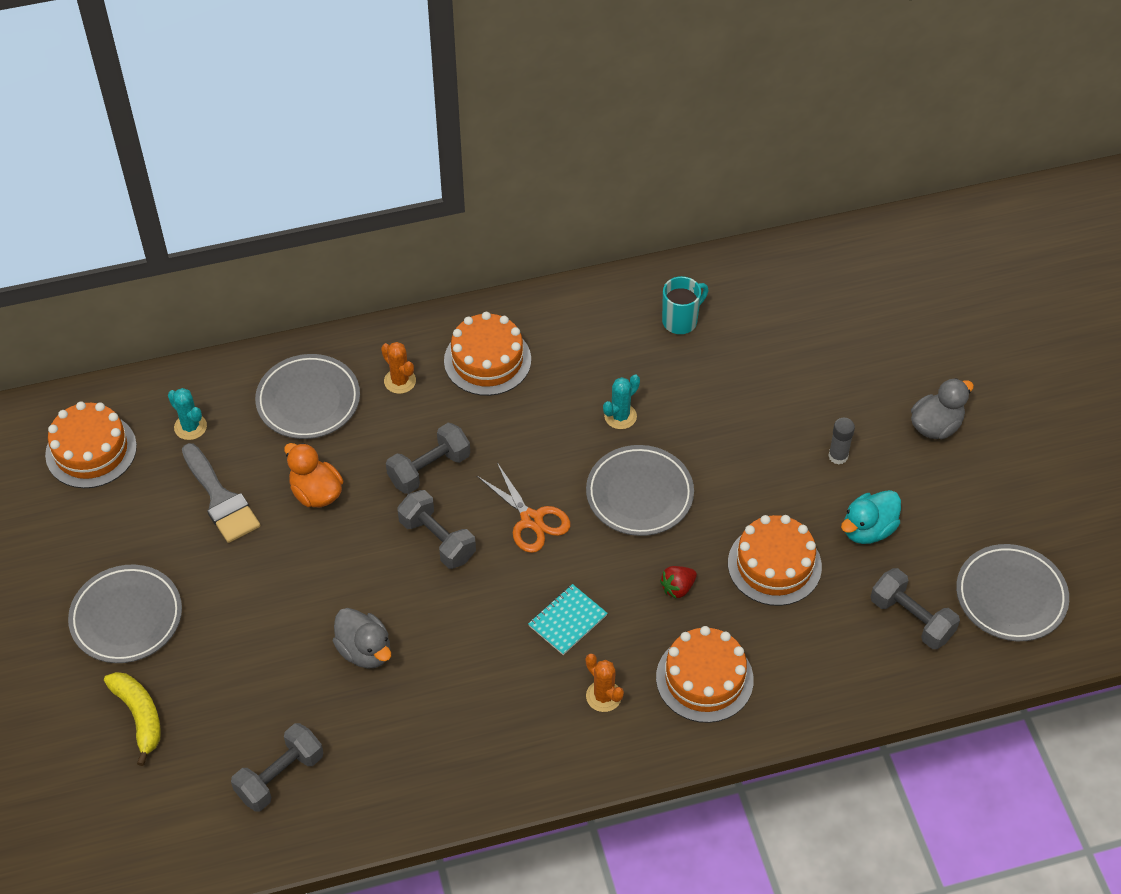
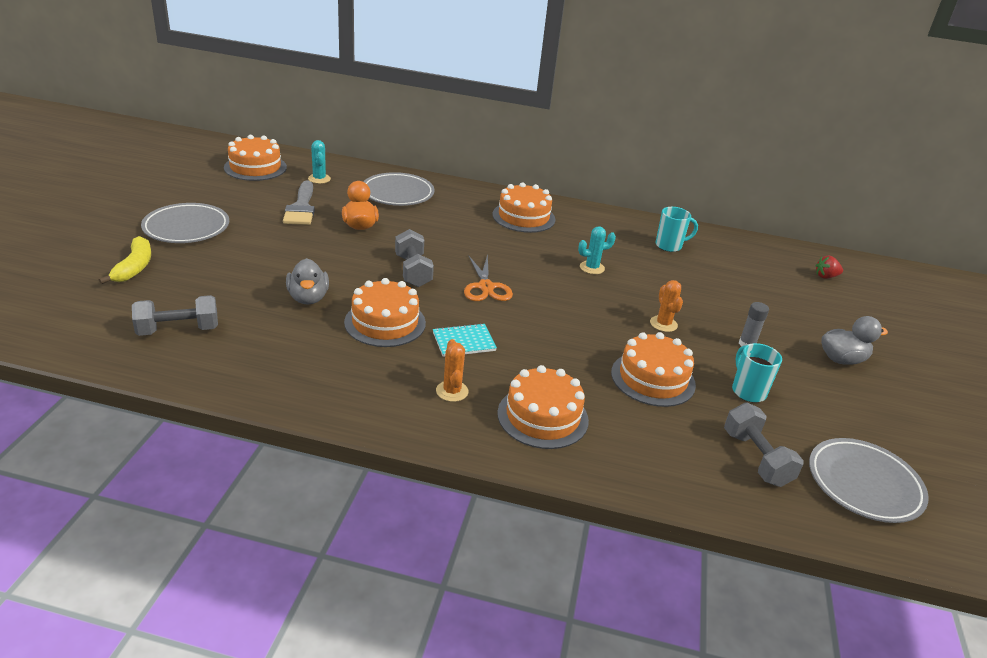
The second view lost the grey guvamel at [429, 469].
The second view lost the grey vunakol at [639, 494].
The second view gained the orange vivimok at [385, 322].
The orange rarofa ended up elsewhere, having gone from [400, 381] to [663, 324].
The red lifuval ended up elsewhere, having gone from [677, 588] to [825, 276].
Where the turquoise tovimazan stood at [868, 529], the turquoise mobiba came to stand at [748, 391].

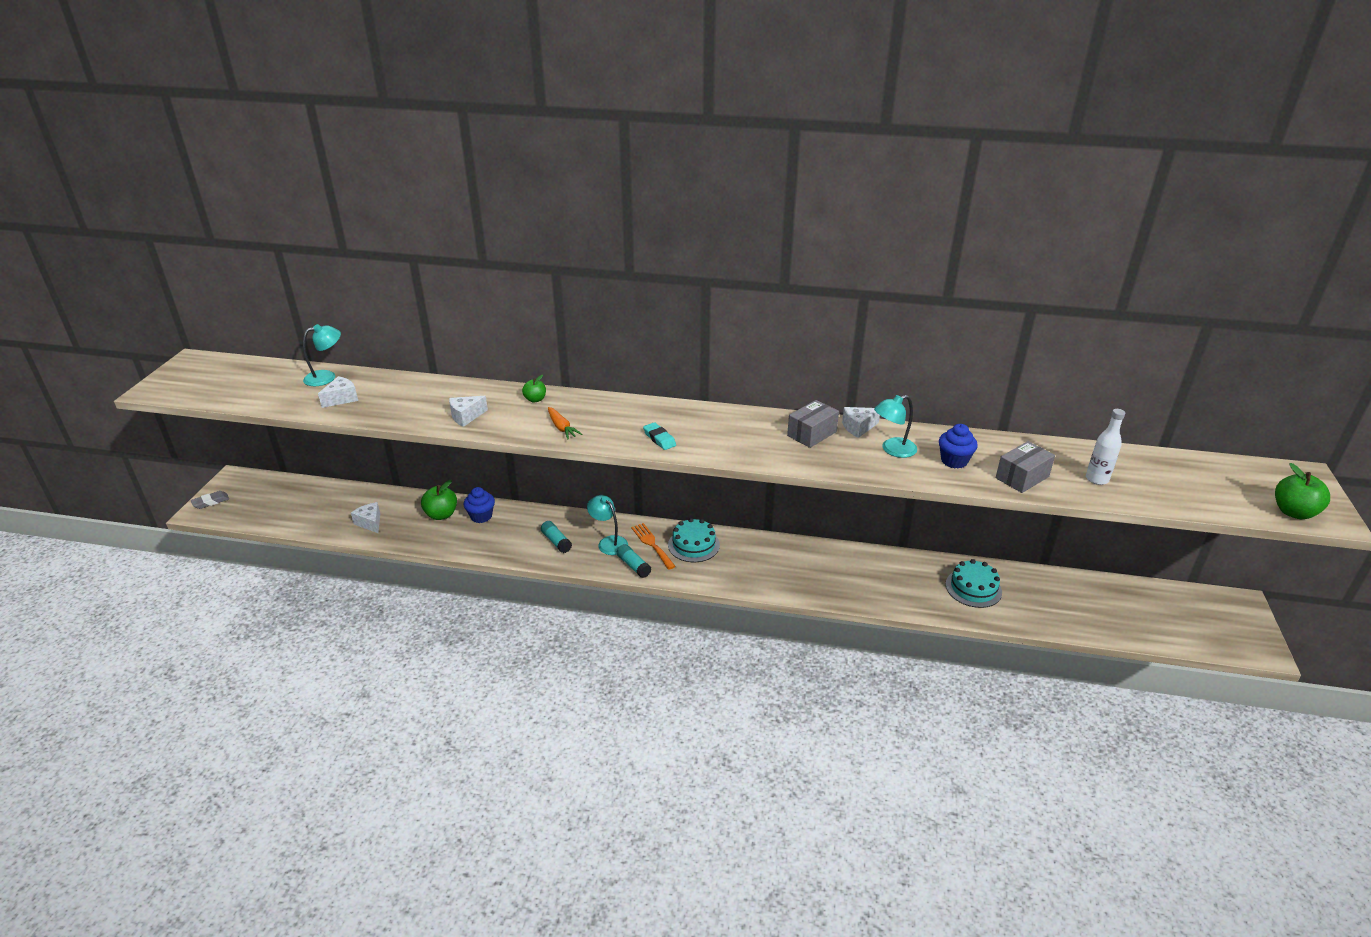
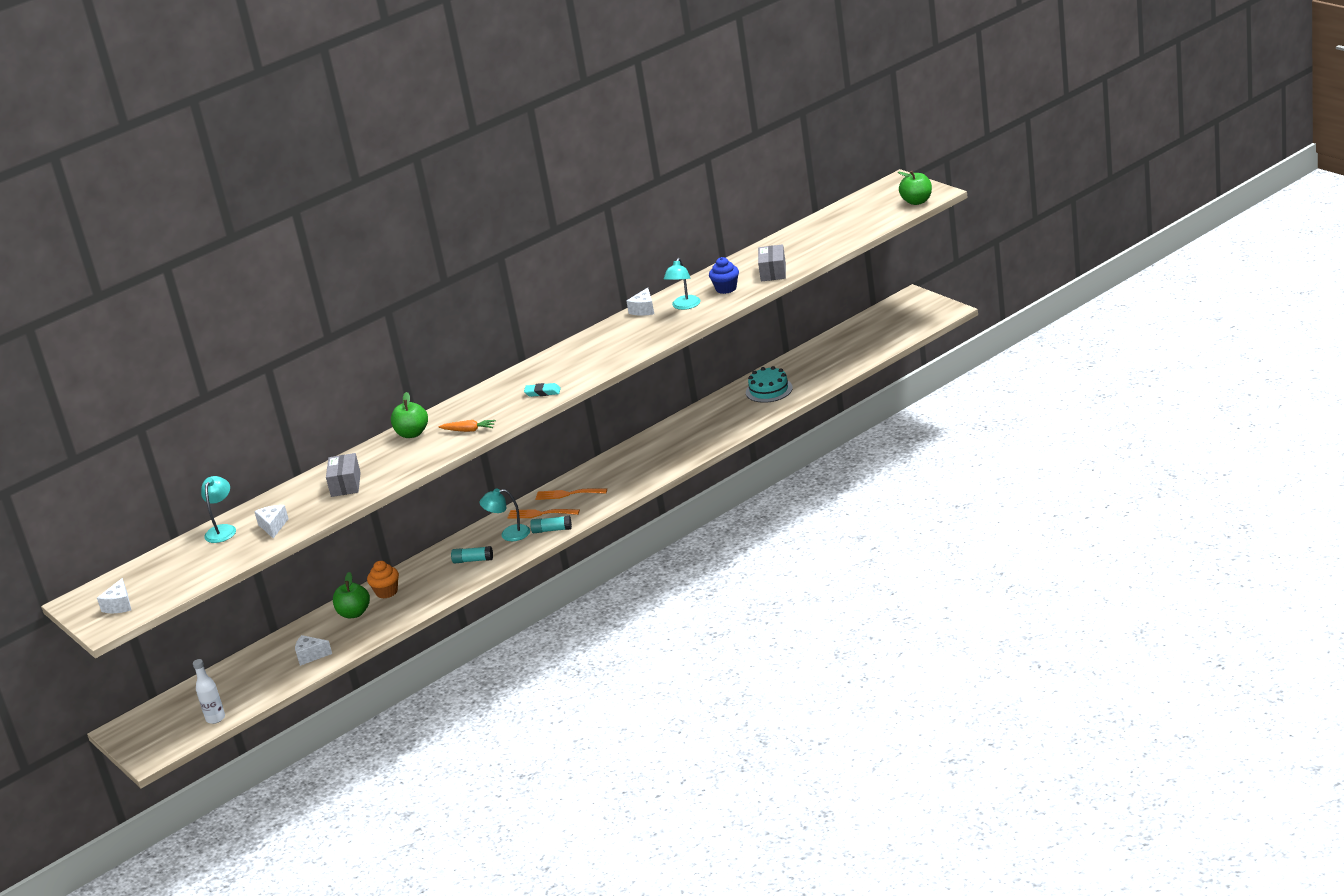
The second view lost the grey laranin at [211, 502].
The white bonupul ended up elsewhere, having gone from [466, 416] to [119, 605].
The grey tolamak ended up elsewhere, having gone from [812, 434] to [346, 484].
The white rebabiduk ended up elsewhere, having gone from [1097, 479] to [215, 718].
Where the turquoise vivimok stood at [693, 545], the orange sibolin came to stand at [567, 494].
What was the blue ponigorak at [481, 516] turned into the orange ponigorak at [386, 592].
The size of the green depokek at [535, 399] changed by a factor of 1.64.

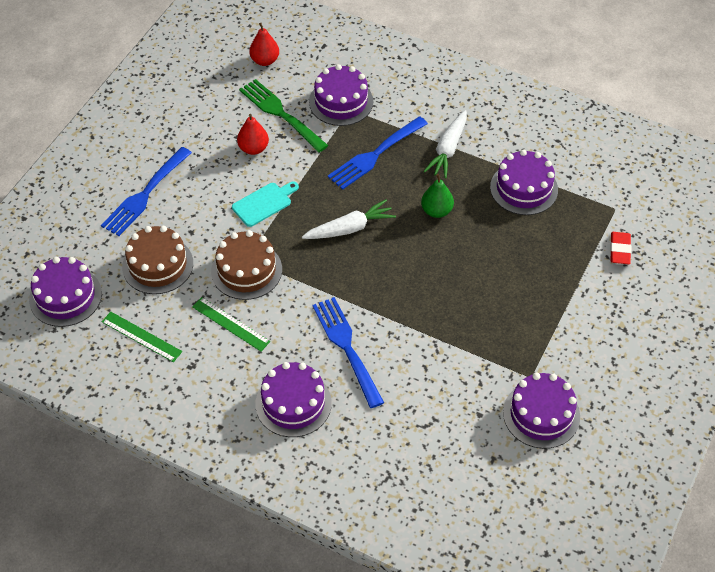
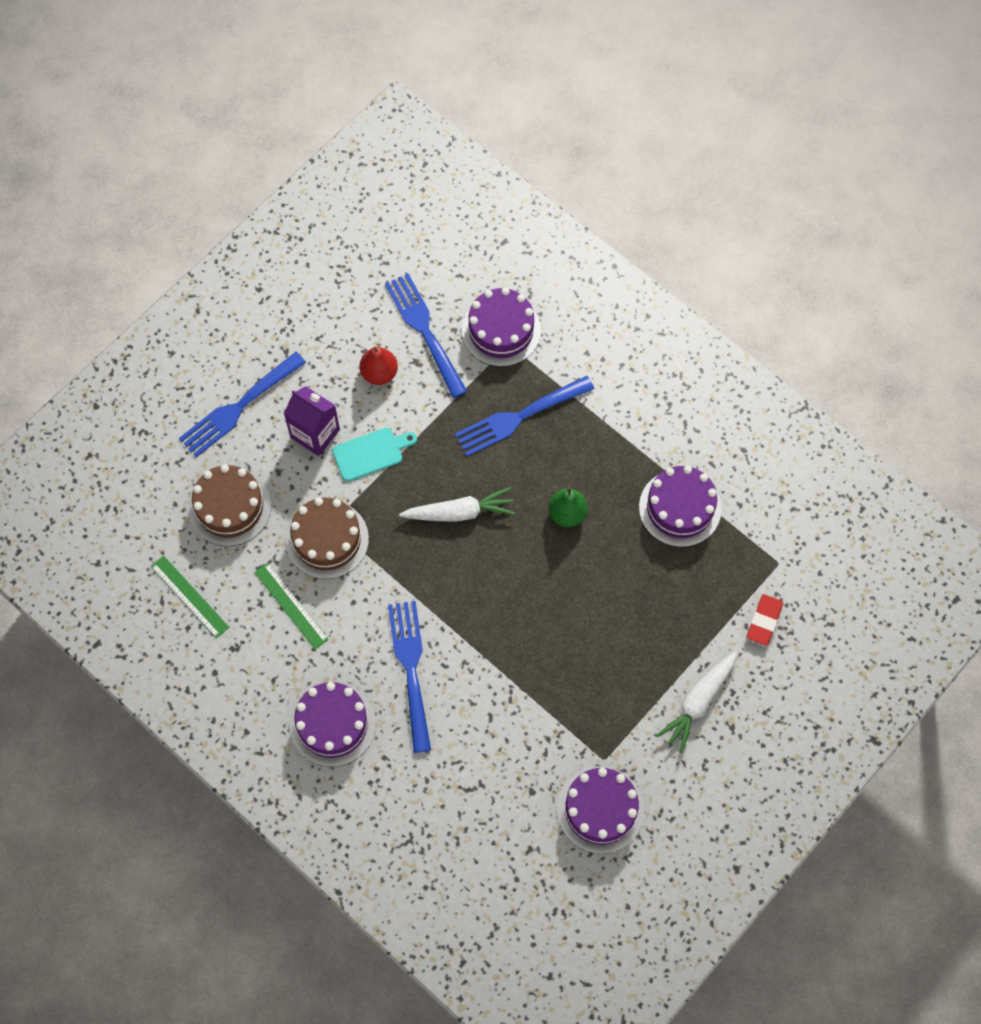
The second view lost the purple vivimok at [65, 296].
The second view lost the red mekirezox at [265, 60].
The second view gained the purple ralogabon at [315, 433].
The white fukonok ended up elsewhere, having gone from [448, 149] to [698, 702].
What was the green sibolin at [280, 114] turned into the blue sibolin at [424, 330].

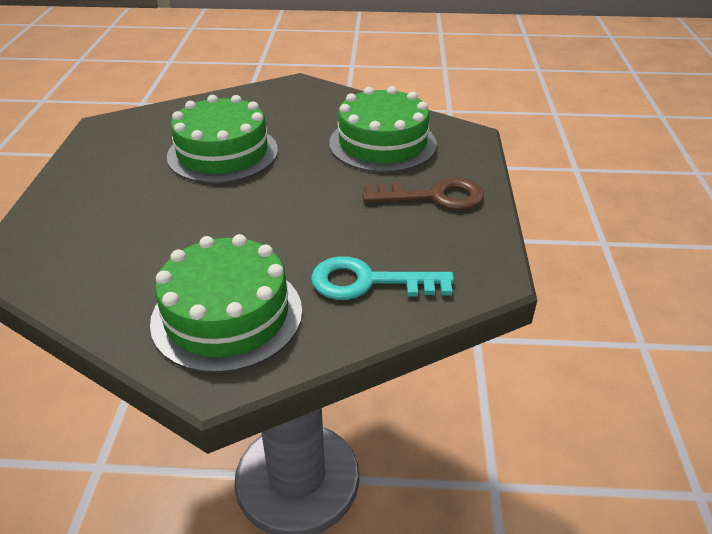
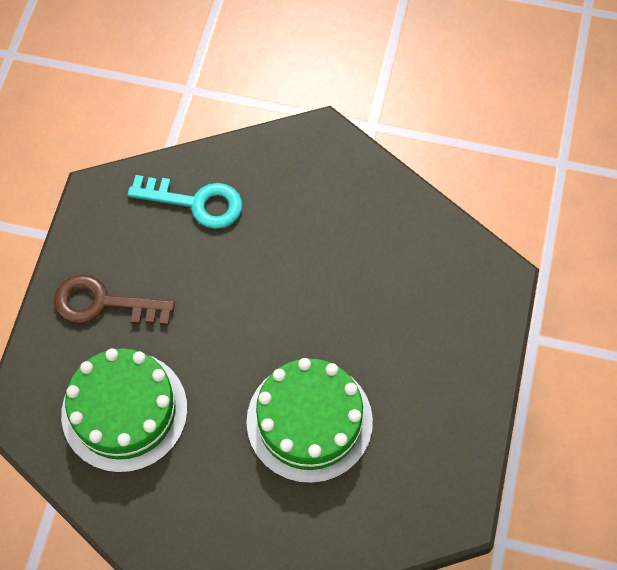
The second view lost the green vivimok at [227, 315].

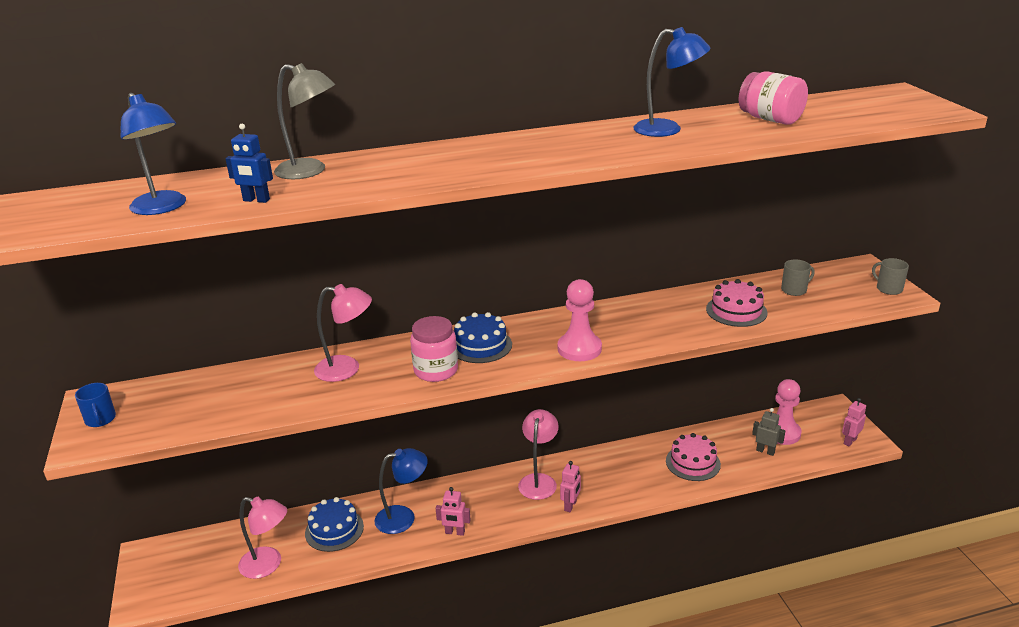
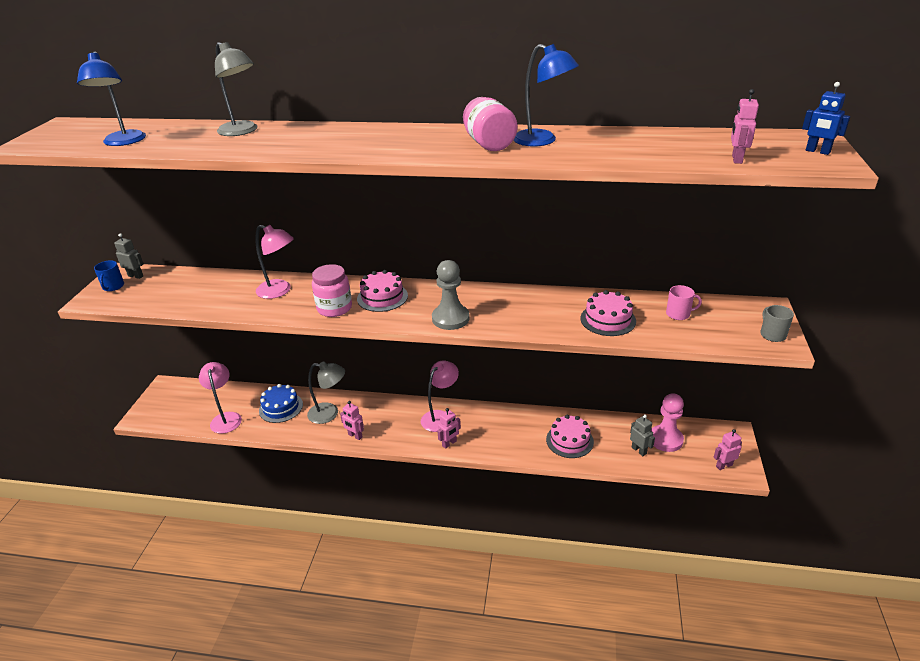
The second view gained the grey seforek at [136, 276].
The second view gained the pink seforek at [736, 159].
The blue seforek ended up elsewhere, having gone from [256, 200] to [817, 151].
The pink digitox ended up elsewhere, having gone from [770, 119] to [489, 144].
What was the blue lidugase at [403, 517] turned into the grey lidugase at [329, 413].
What was the blue vivimok at [481, 345] turned into the pink vivimok at [382, 297].
What was the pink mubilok at [579, 349] turned into the grey mubilok at [450, 318].
What was the grey mobiba at [794, 290] turned into the pink mobiba at [678, 314].
The pink lidugase at [268, 565] ended up facing another way, 150 degrees counterclockwise from before.

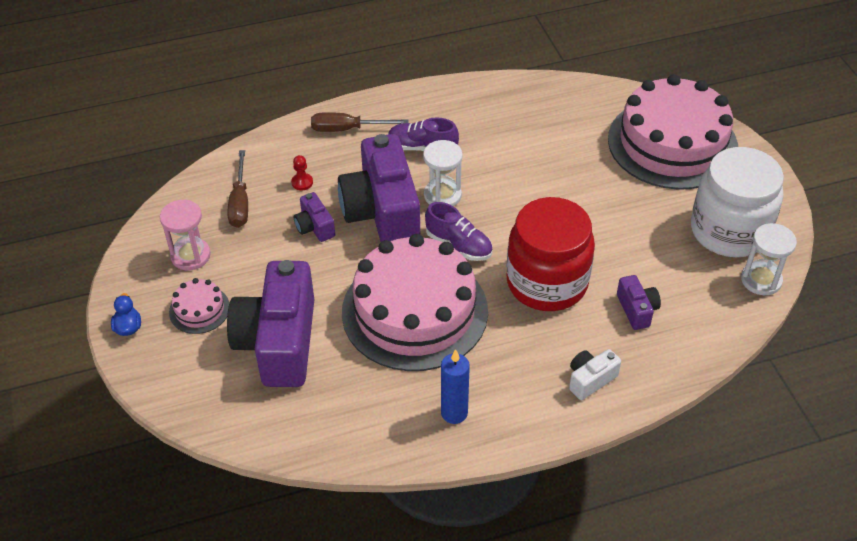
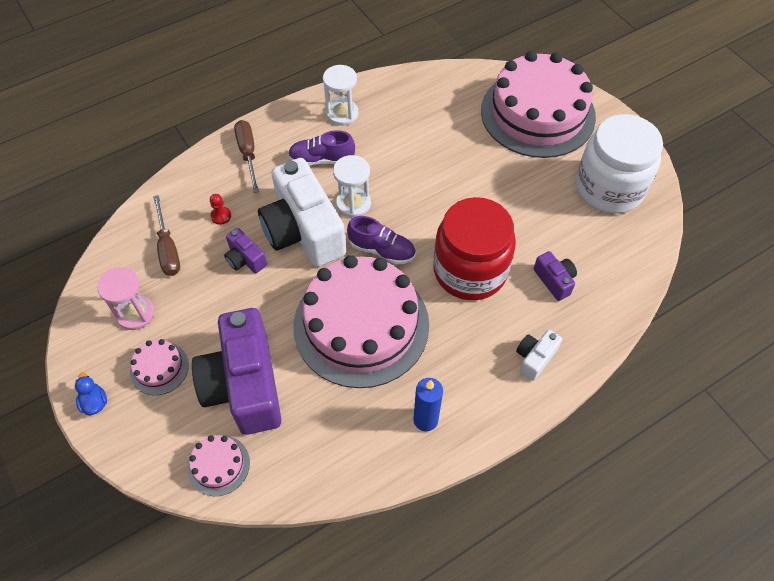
The second view gained the pink vivimok at [218, 465].
The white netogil ended up elsewhere, having gone from [761, 280] to [342, 113].
What was the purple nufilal at [382, 212] turned into the white nufilal at [303, 231].
The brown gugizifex at [347, 129] ended up facing another way, 90 degrees clockwise from before.

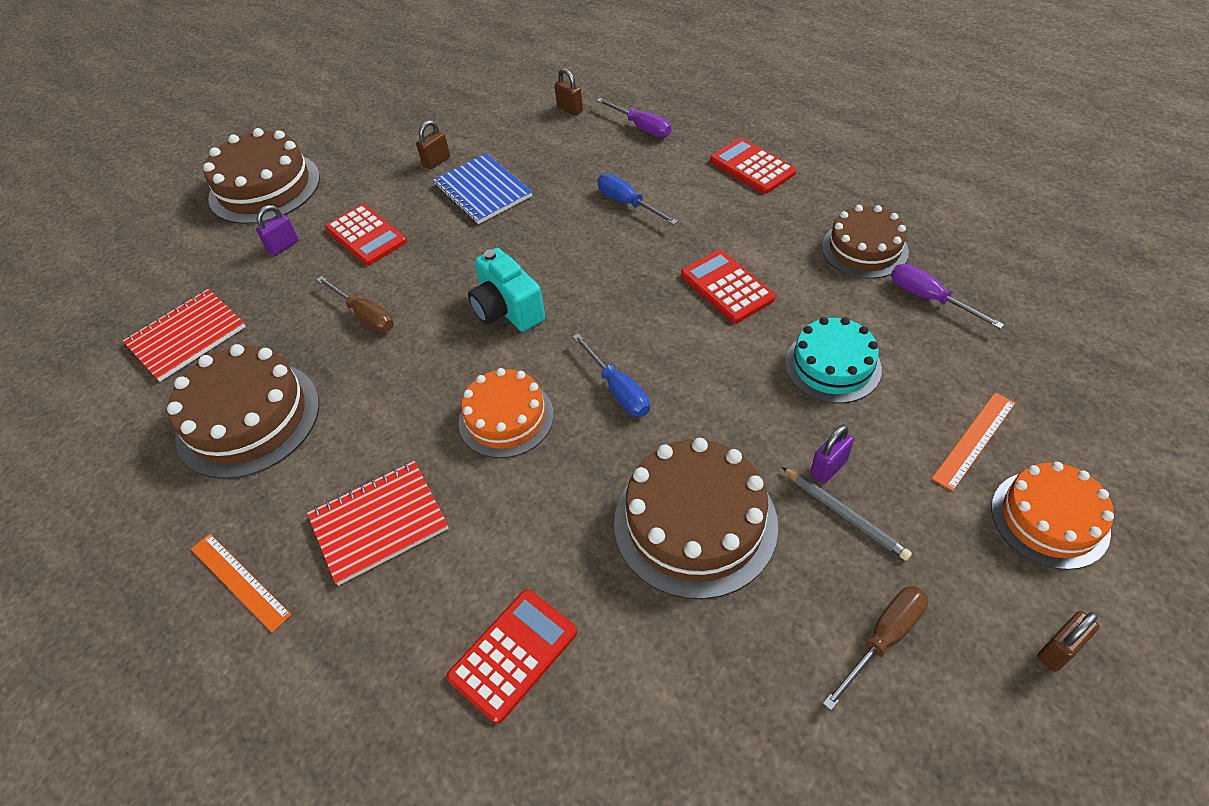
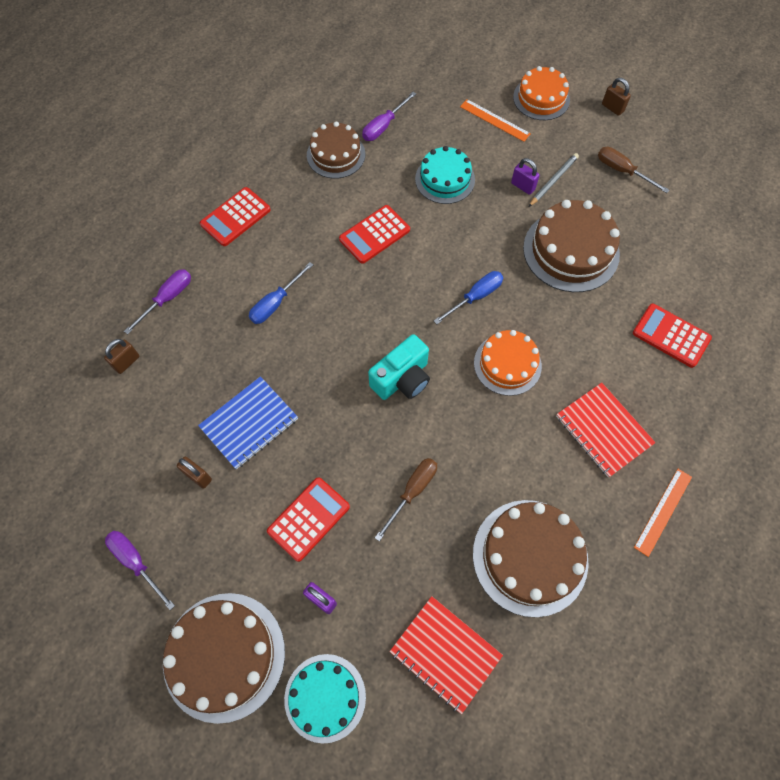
The second view gained the purple gugizifex at [136, 562].
The second view gained the turquoise vivimok at [325, 697].

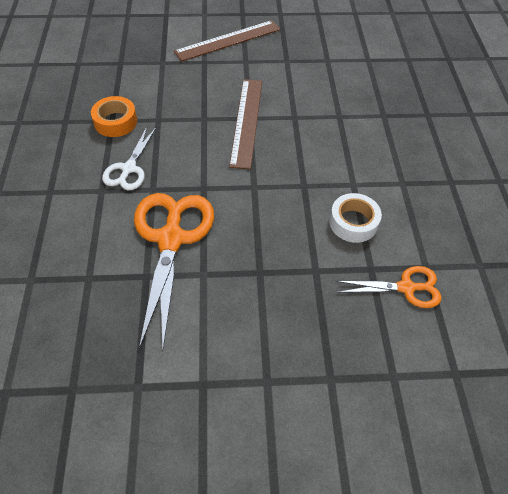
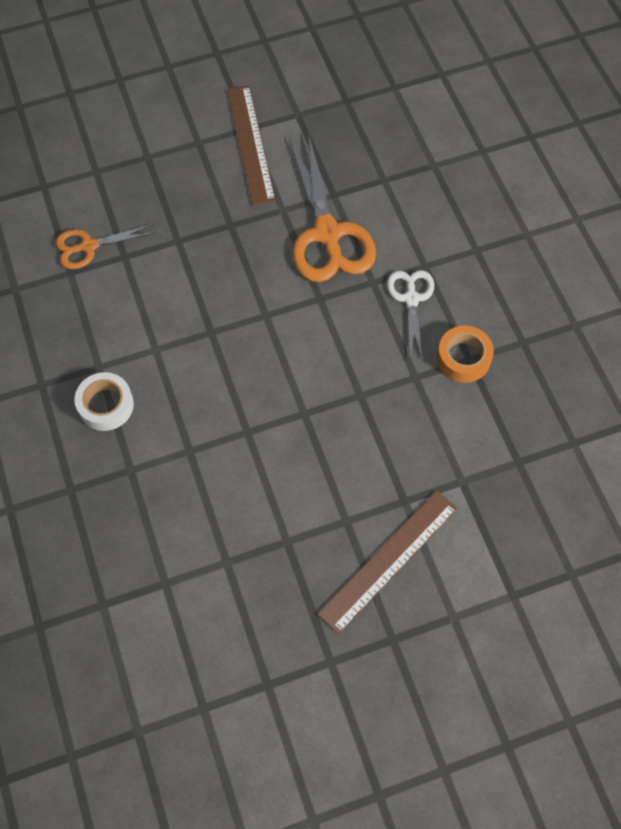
The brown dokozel ended up elsewhere, having gone from [246, 121] to [250, 144].
The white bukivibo ended up elsewhere, having gone from [353, 222] to [106, 405].

